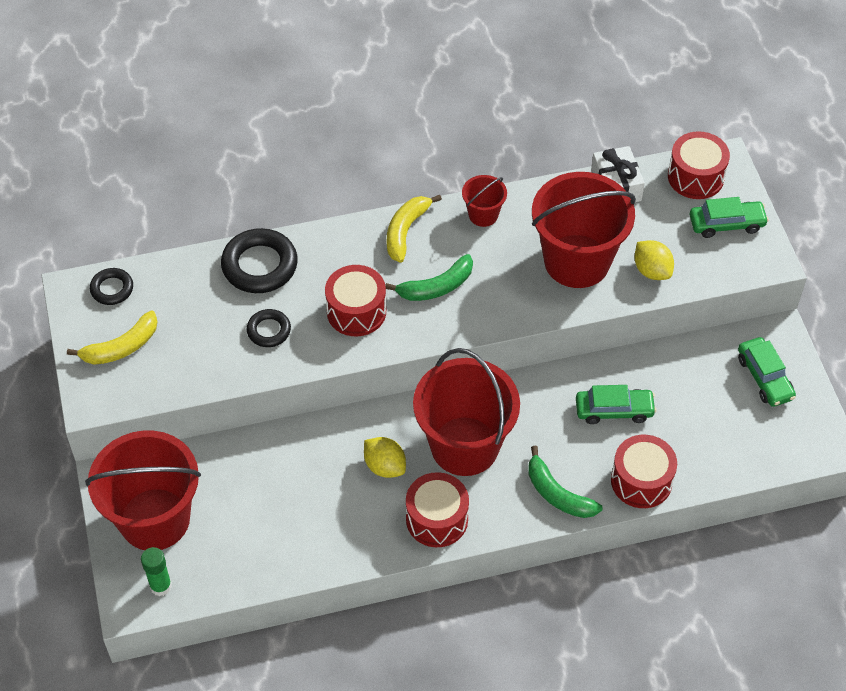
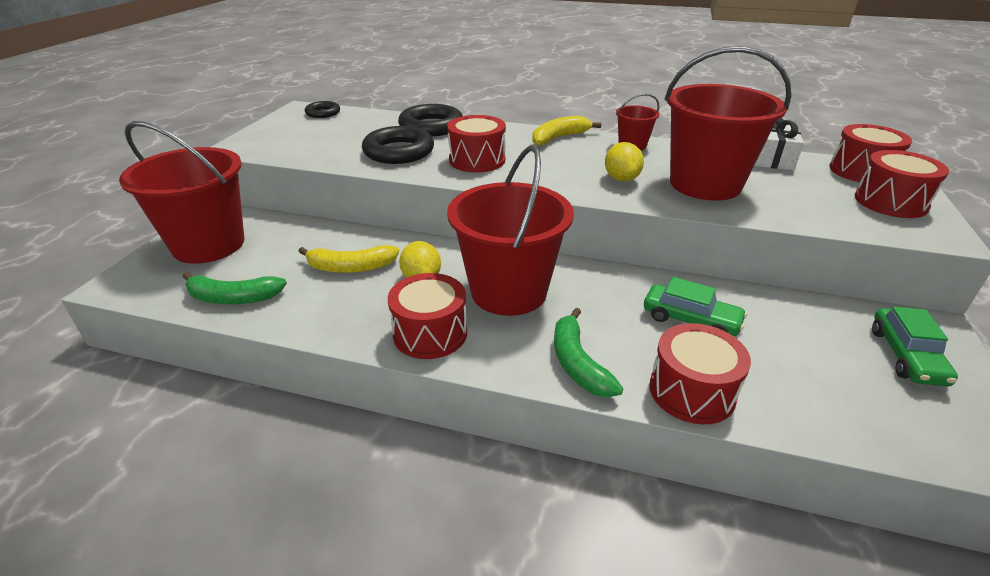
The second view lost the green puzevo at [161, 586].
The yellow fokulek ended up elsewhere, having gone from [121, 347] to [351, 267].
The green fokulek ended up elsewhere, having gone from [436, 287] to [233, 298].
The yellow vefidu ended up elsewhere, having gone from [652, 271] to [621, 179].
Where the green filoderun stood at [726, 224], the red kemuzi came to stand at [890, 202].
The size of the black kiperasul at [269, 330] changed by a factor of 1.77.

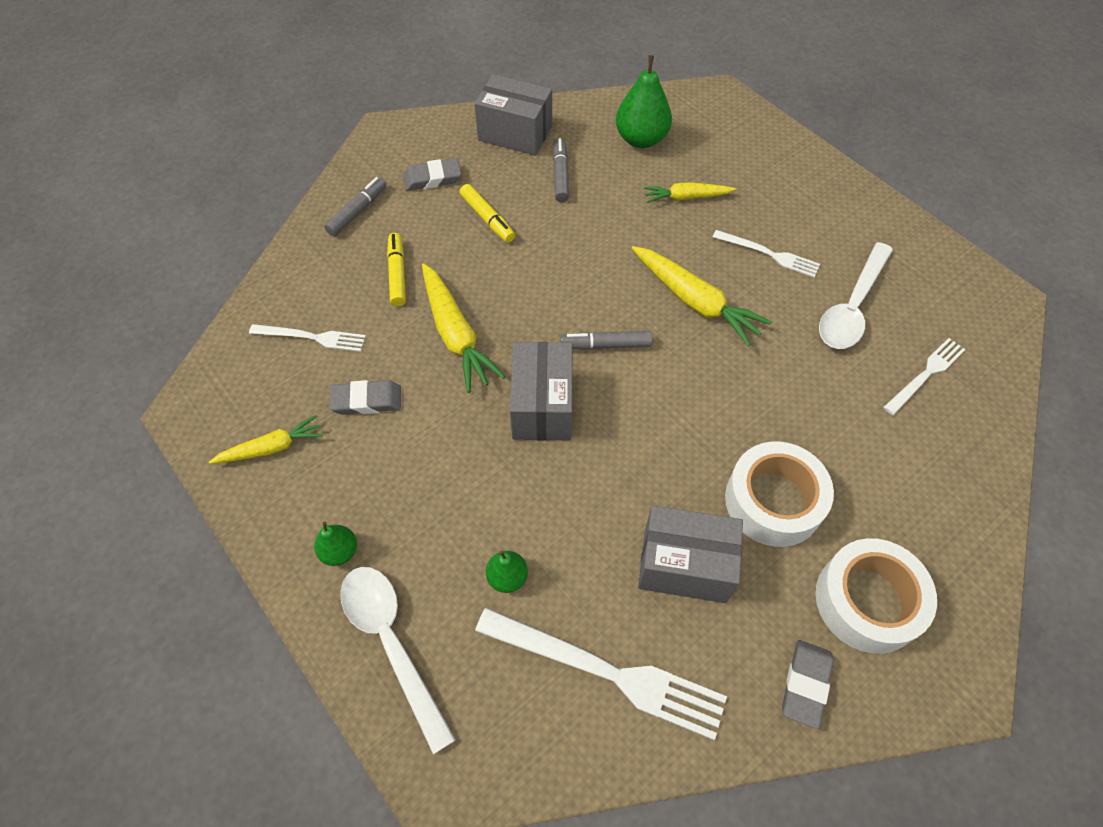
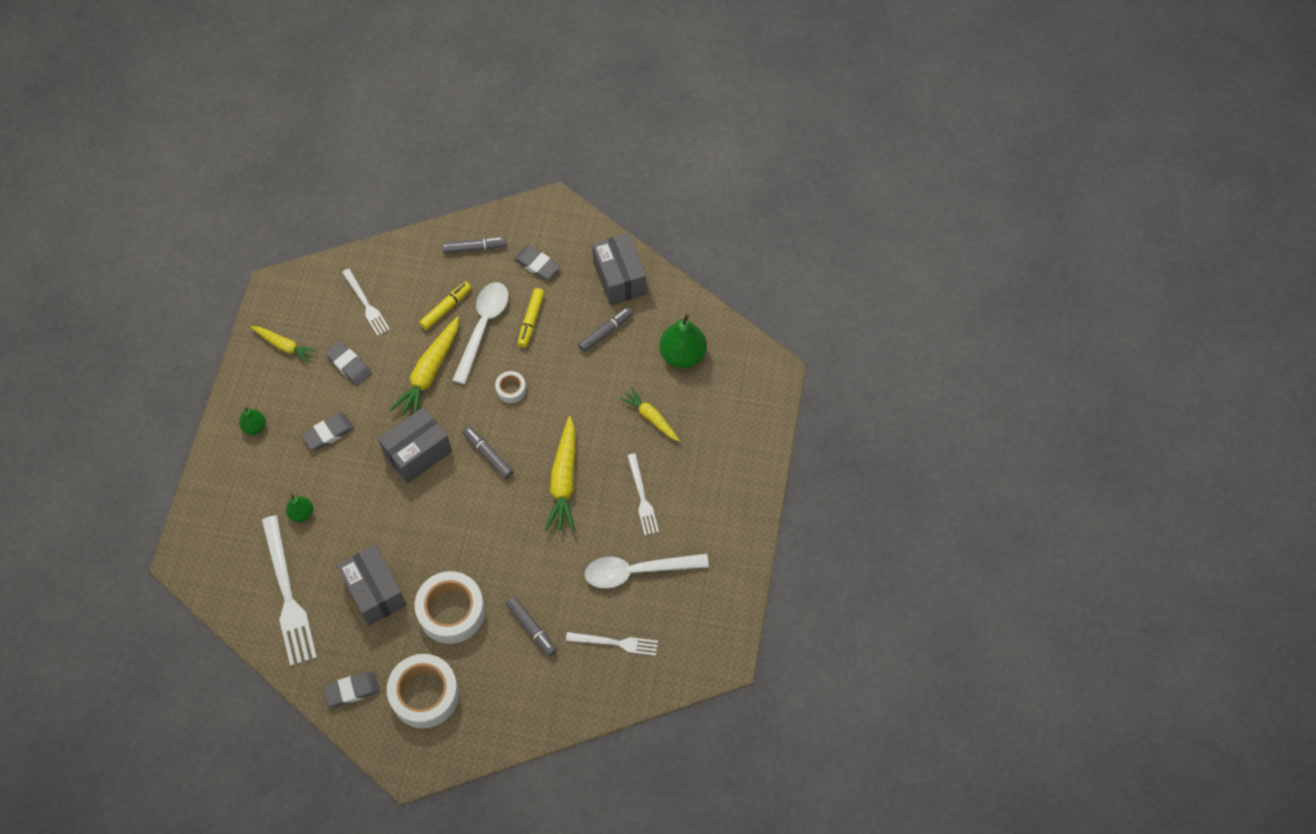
The second view gained the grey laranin at [328, 433].
The second view gained the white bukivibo at [511, 389].
The second view gained the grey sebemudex at [531, 628].
The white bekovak ended up elsewhere, having gone from [392, 643] to [483, 327].

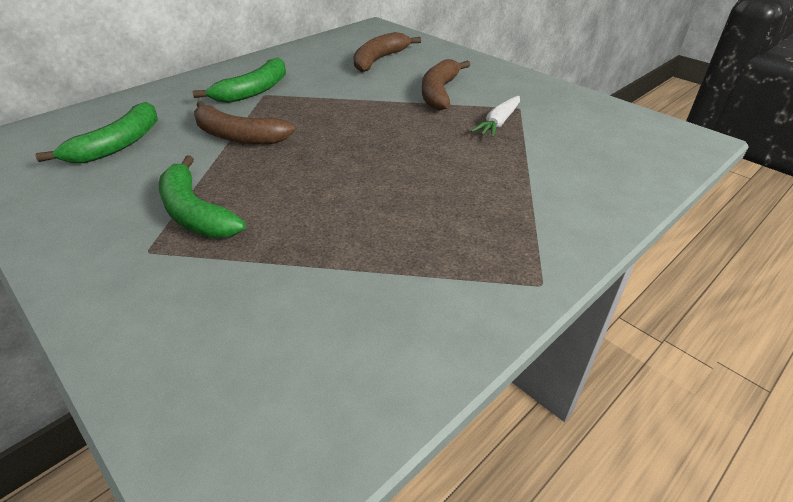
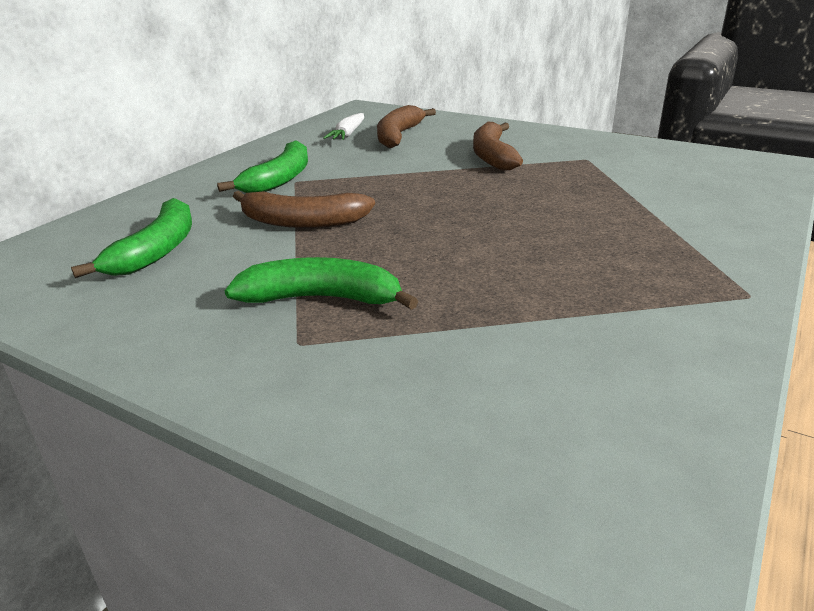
The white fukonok ended up elsewhere, having gone from [498, 123] to [348, 134].
The green fokulek at [195, 213] ended up facing another way, 150 degrees clockwise from before.

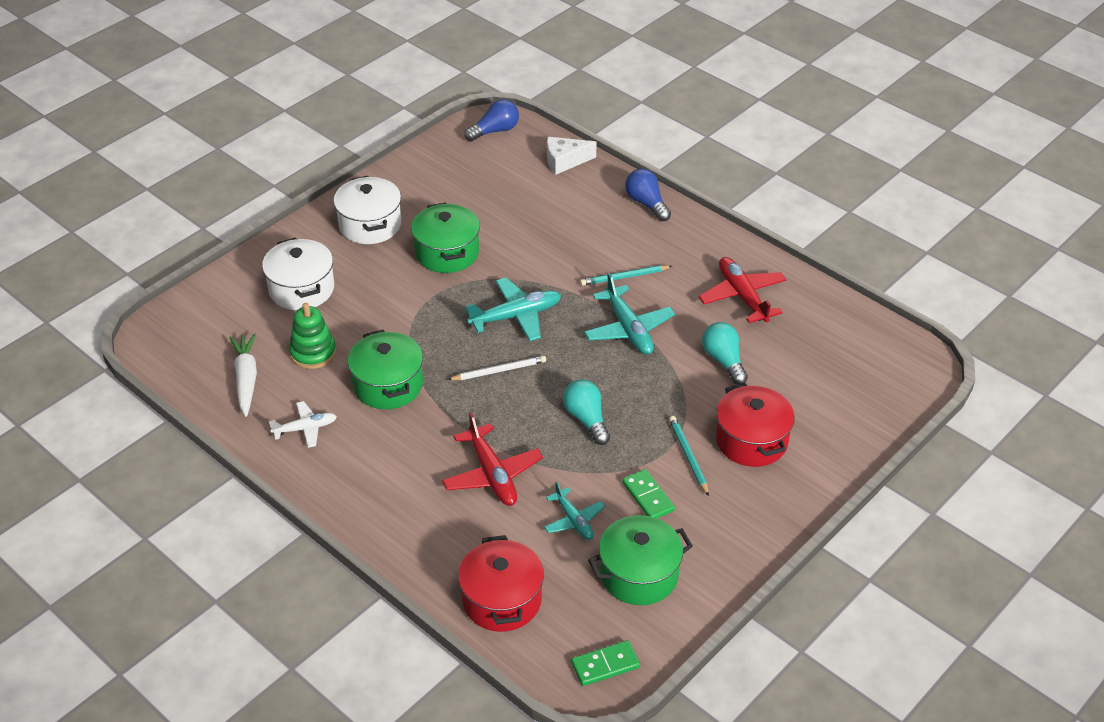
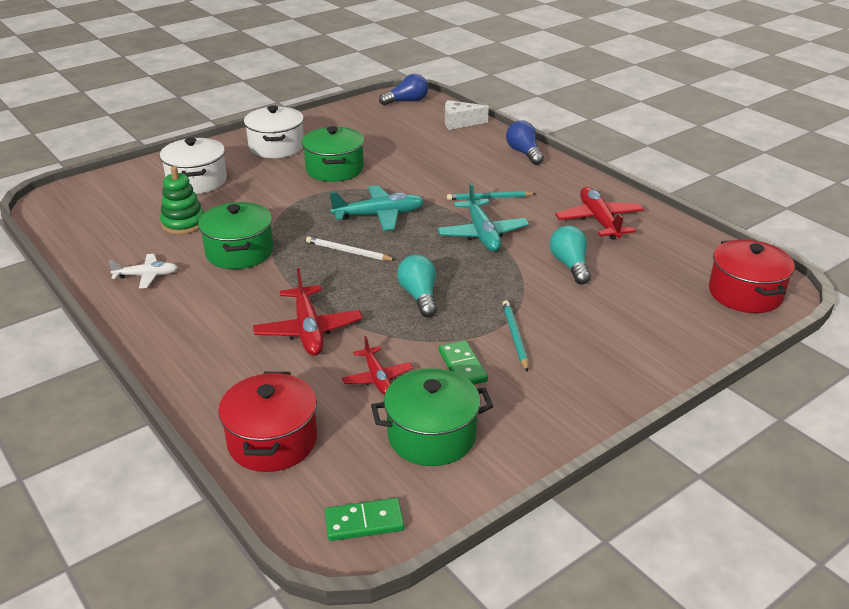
The second view lost the white fukonok at [246, 379].
The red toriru ended up elsewhere, having gone from [751, 440] to [745, 293].
What was the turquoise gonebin at [574, 520] turned into the red gonebin at [377, 378].
The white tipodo at [499, 370] ended up facing another way, 150 degrees counterclockwise from before.

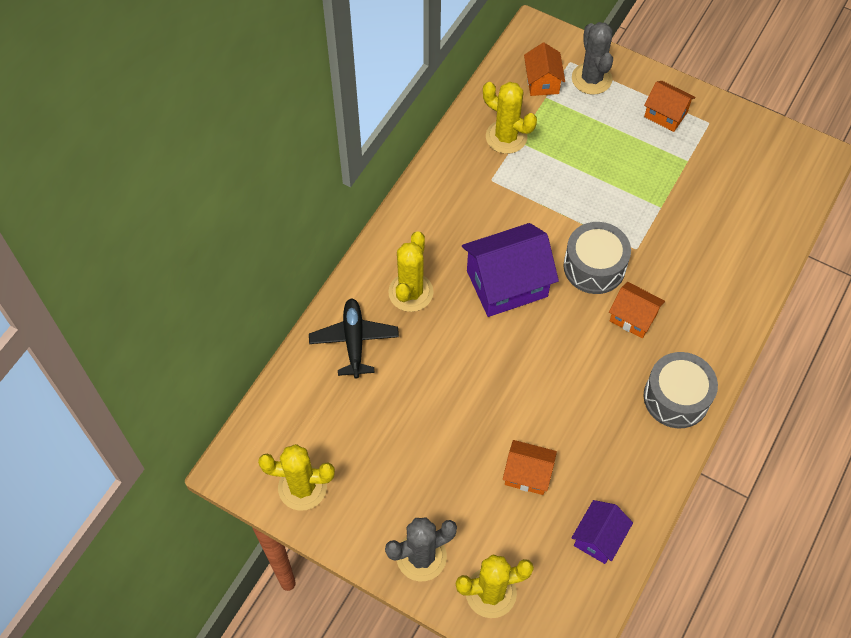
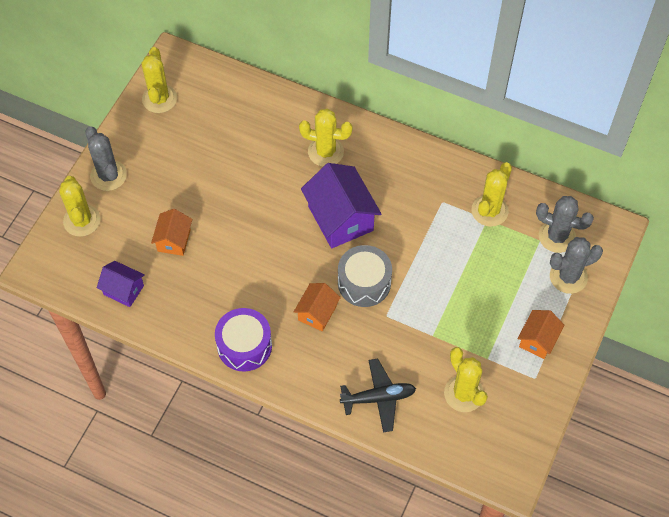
The second view gained the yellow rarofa at [464, 393].
The black gonebin ended up elsewhere, having gone from [354, 341] to [378, 398].
Where the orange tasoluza stood at [542, 82], the grey rarofa came to stand at [557, 236].
What was the grey kemuzi at [676, 397] turned into the purple kemuzi at [244, 346].

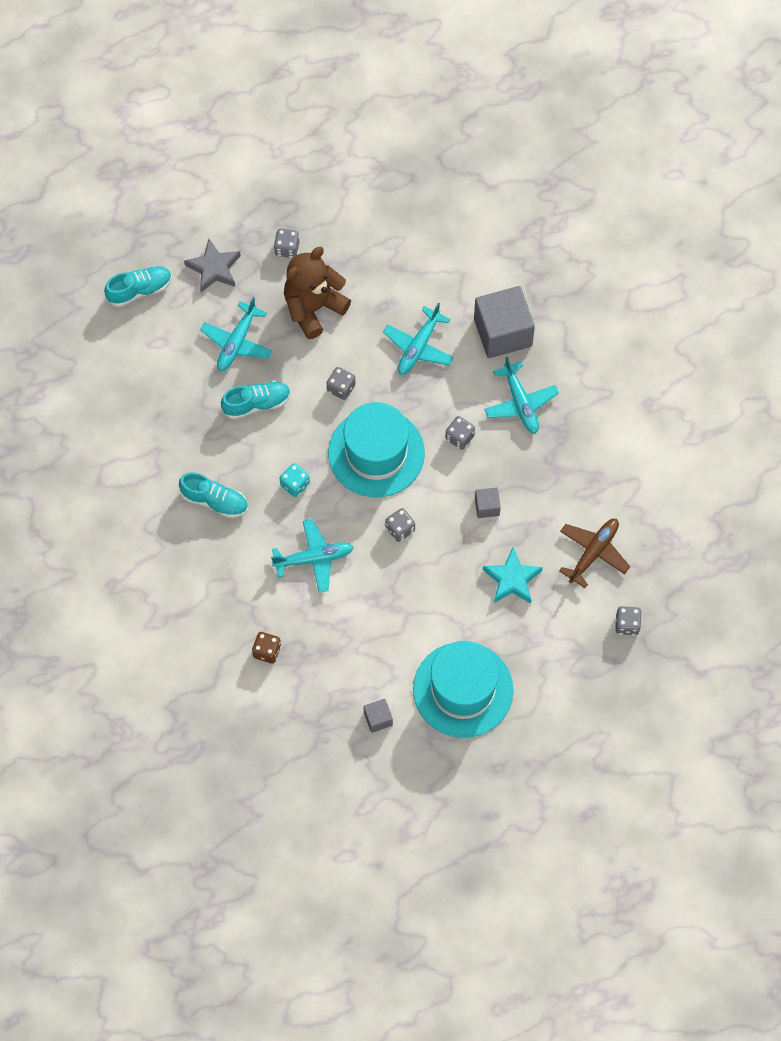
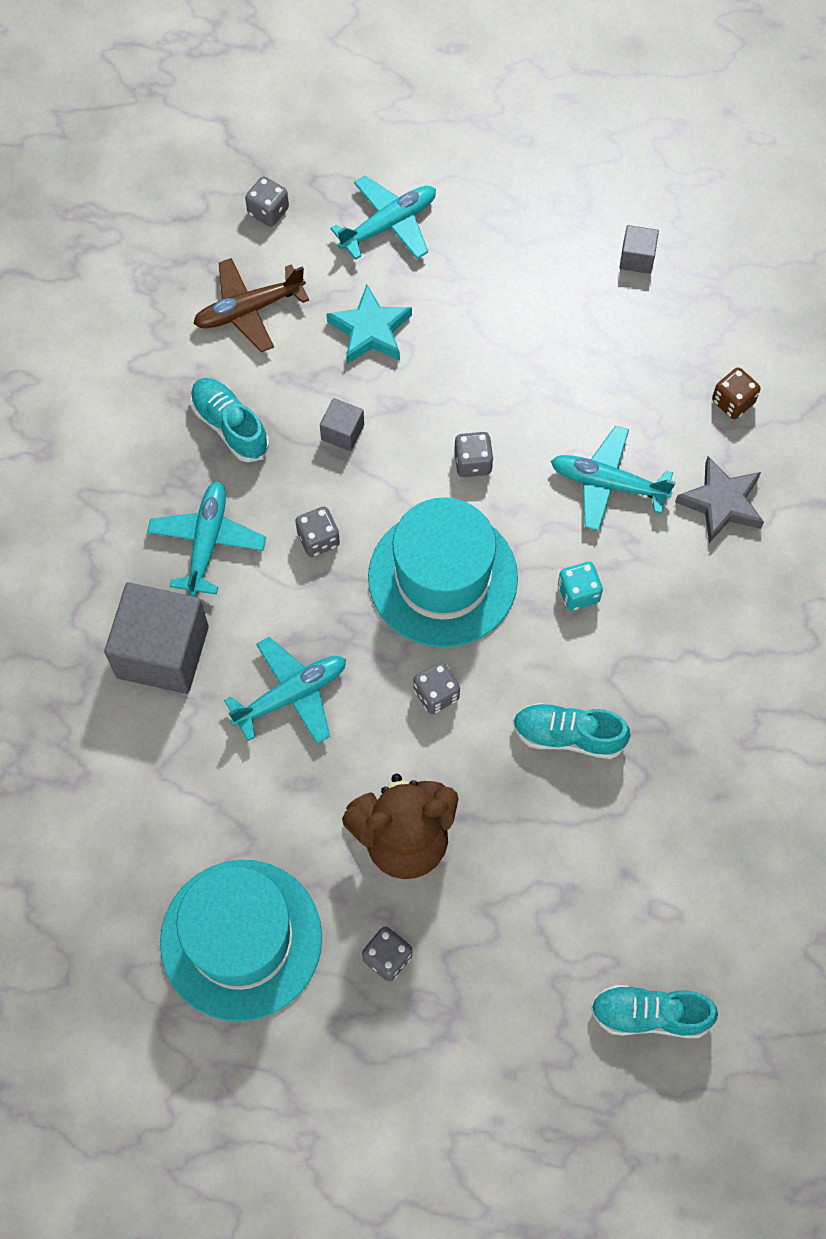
The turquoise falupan ended up elsewhere, having gone from [214, 501] to [230, 426].
The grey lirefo ended up elsewhere, having gone from [214, 268] to [721, 503].
The turquoise gonebin ended up elsewhere, having gone from [237, 342] to [389, 224].
The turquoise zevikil ended up elsewhere, having gone from [463, 689] to [241, 939].

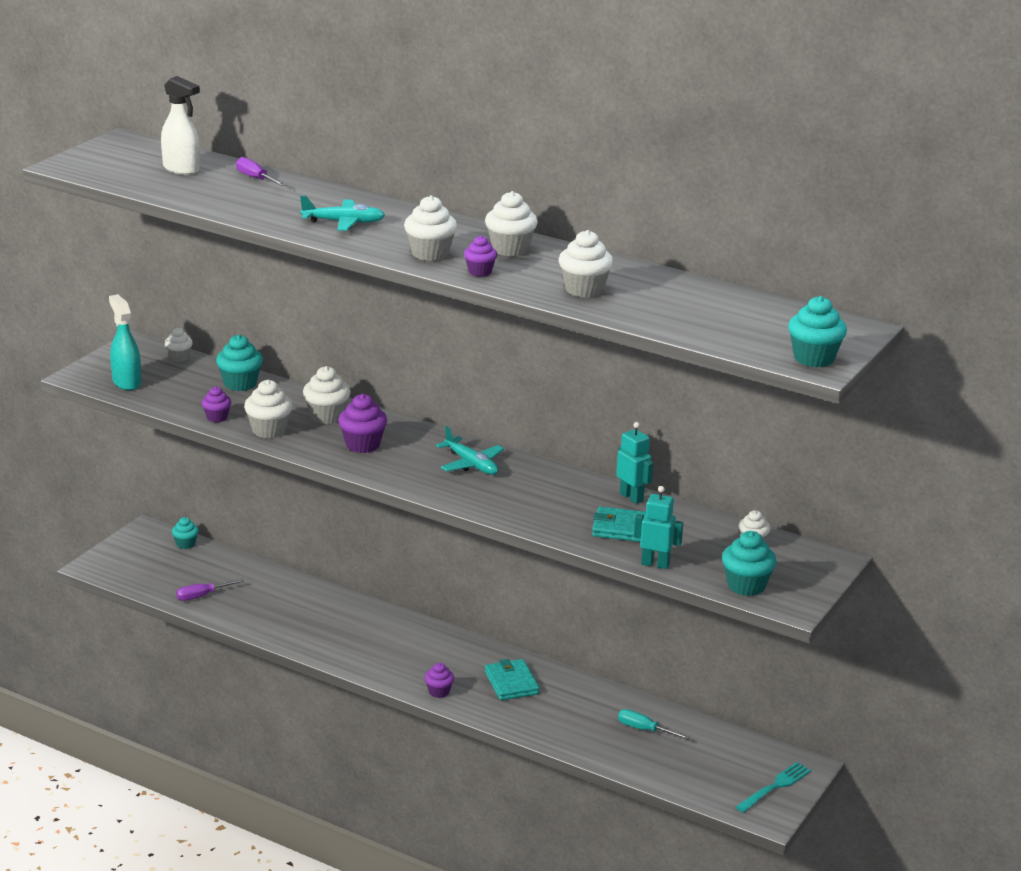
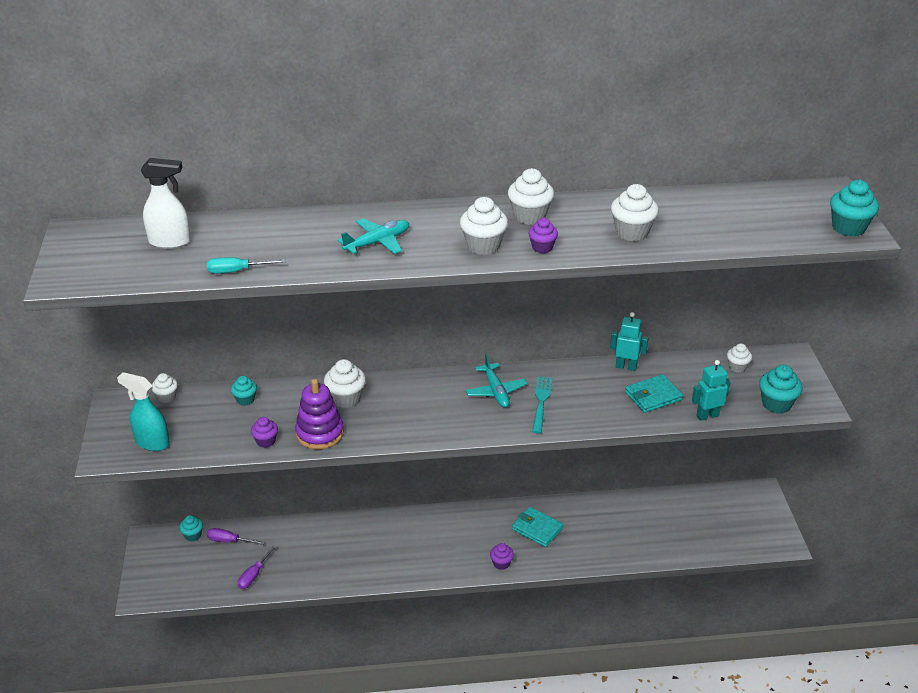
The second view lost the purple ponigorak at [362, 445].
The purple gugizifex ended up elsewhere, having gone from [255, 178] to [229, 541].
The turquoise gugizifex ended up elsewhere, having gone from [644, 729] to [236, 271].
The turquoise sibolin ended up elsewhere, having gone from [775, 786] to [541, 402].
Where the white ponigorak stood at [269, 430], the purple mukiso came to stand at [320, 433].
The turquoise gonebin at [471, 464] ended up facing another way, 60 degrees clockwise from before.
The size of the turquoise ponigorak at [240, 384] changed by a factor of 0.62.

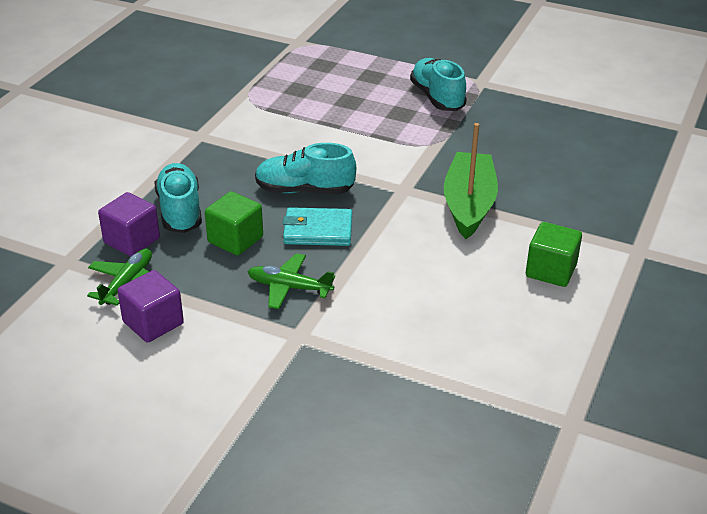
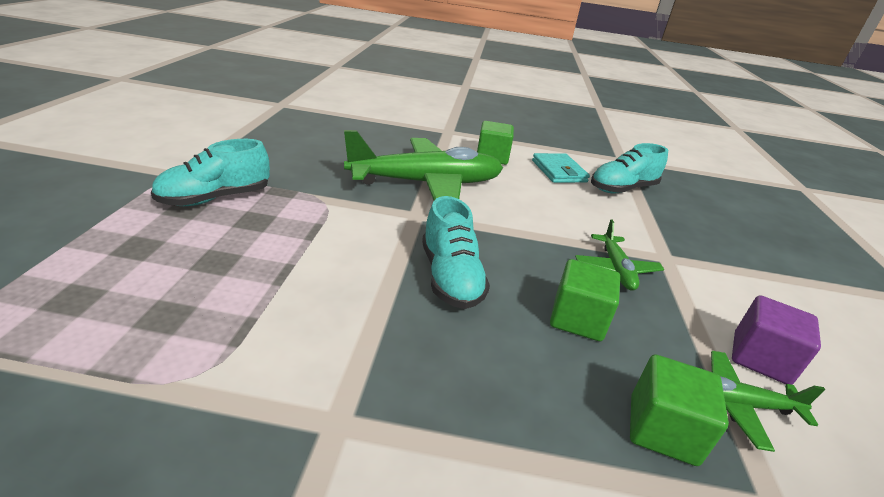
The turquoise falupan ended up elsewhere, having gone from [180, 211] to [622, 189].
The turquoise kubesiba ended up elsewhere, having gone from [317, 230] to [559, 171].
Where the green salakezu stood at [469, 205], the green gonebin came to stand at [427, 183].
What was the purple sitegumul at [132, 240] turned into the green sitegumul at [662, 429].

